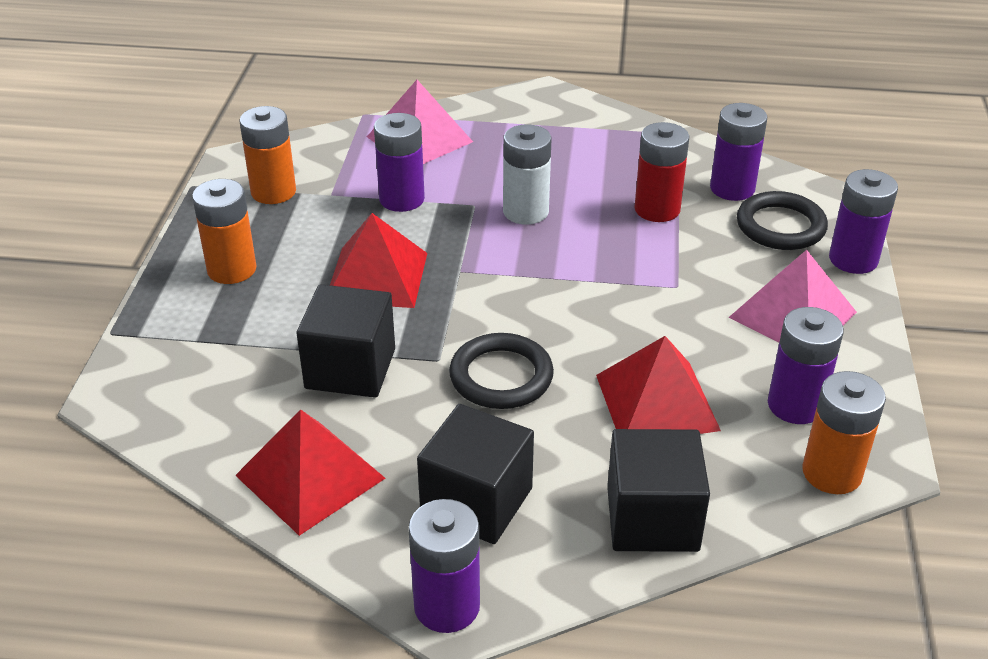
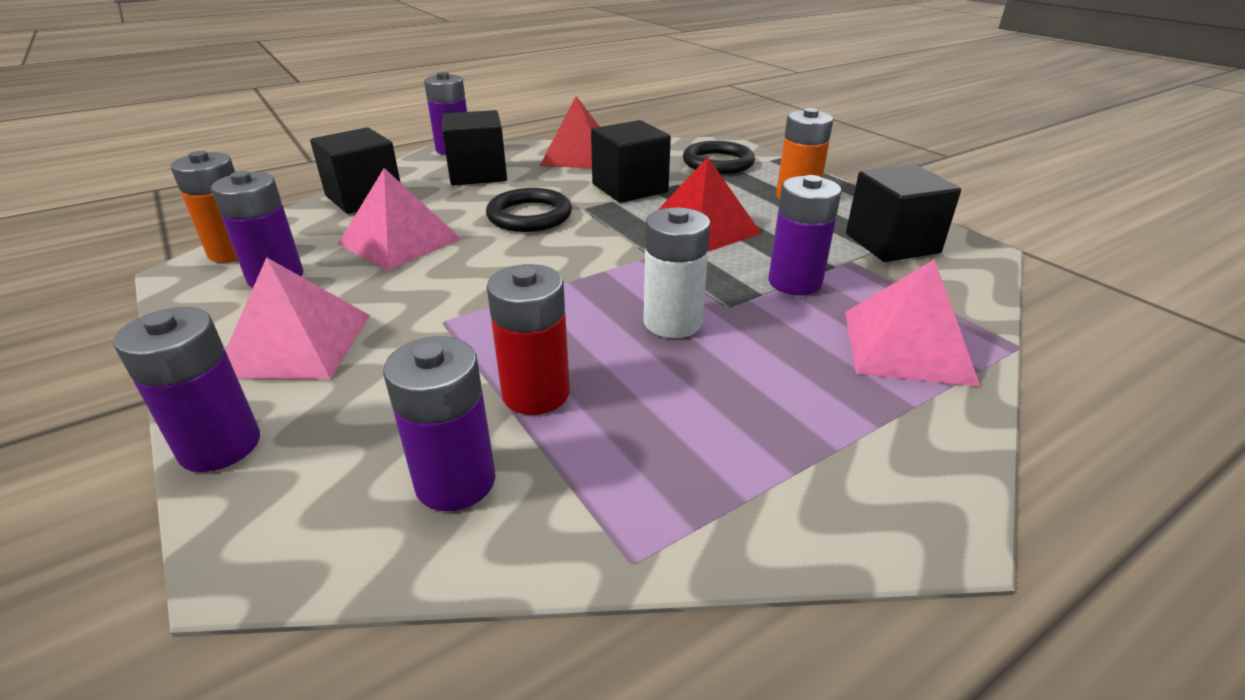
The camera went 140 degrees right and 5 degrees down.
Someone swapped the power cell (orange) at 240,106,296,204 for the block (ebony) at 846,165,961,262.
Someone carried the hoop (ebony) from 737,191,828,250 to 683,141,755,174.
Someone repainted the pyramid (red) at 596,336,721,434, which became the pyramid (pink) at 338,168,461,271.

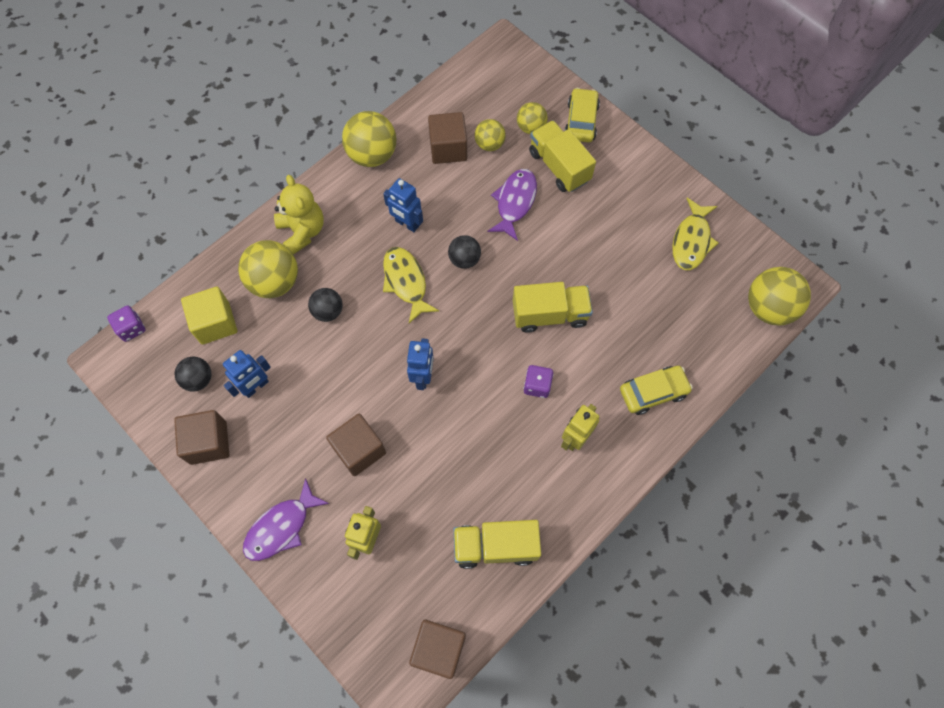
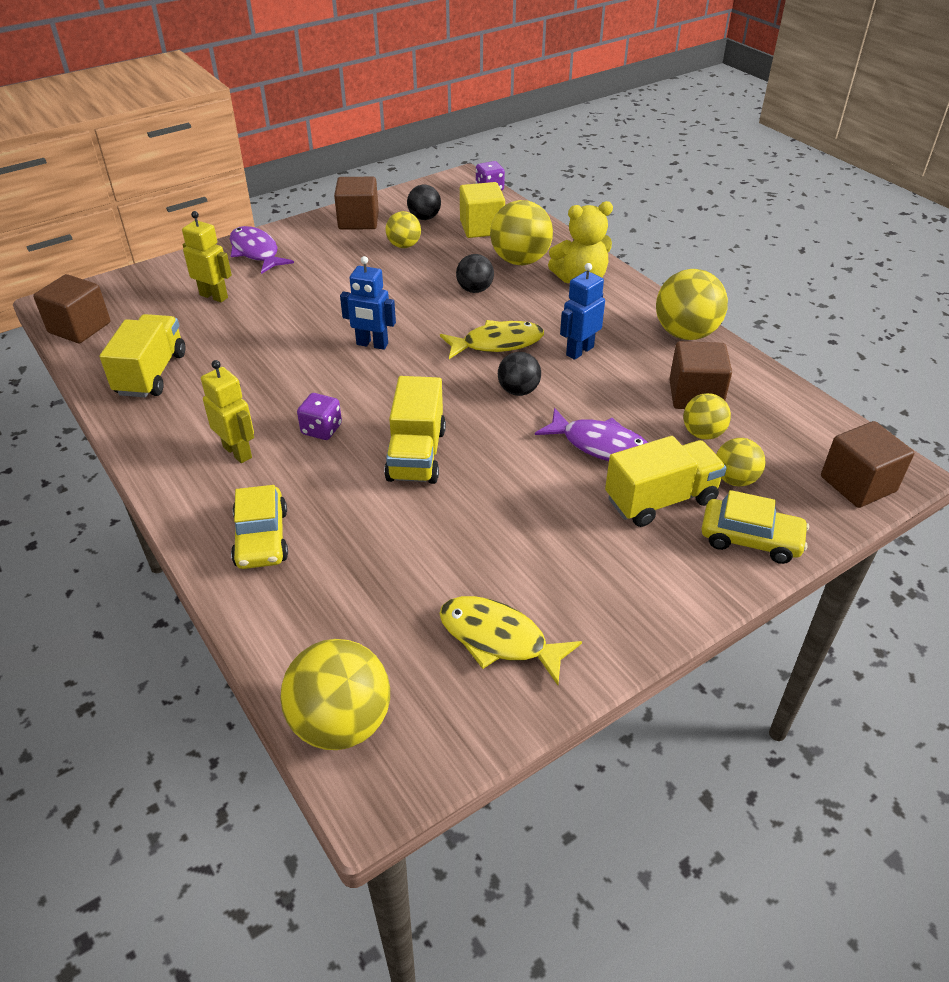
The camera went 100 degrees right and 25 degrees down.
Someone swapped the toy robot (royal blue) at 223,350,271,398 for the ball (yellow) at 386,211,421,248.
Someone carried the block (dark brown) from 326,414,386,476 to 821,421,914,508.

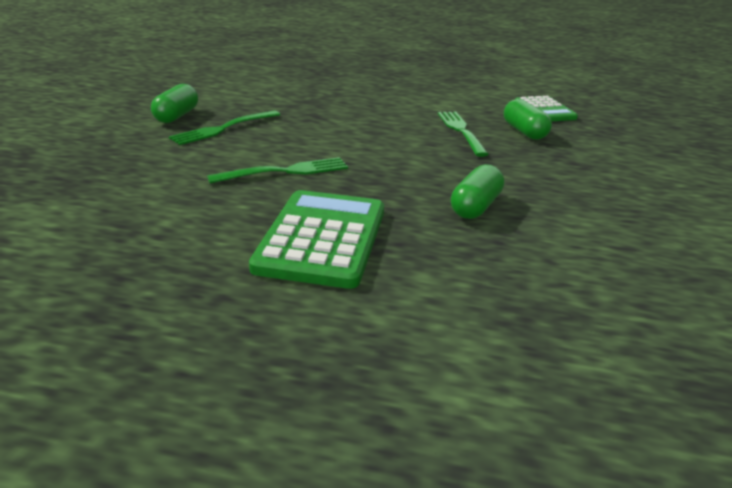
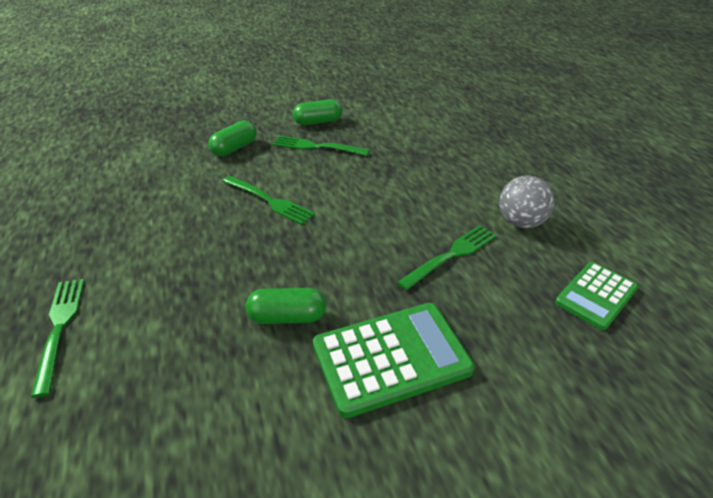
The camera went 60 degrees right and 10 degrees up.
Someone carried the pill (leaf-green) from 504,99,552,140 to 208,120,256,156.
Someone carried the pocket calculator (leaf-green) from 249,190,384,289 to 313,303,475,418.
Someone put down the ball (grey) at 499,176,554,228.
Someone put down the dinner fork (leaf-green) at 31,279,85,397.

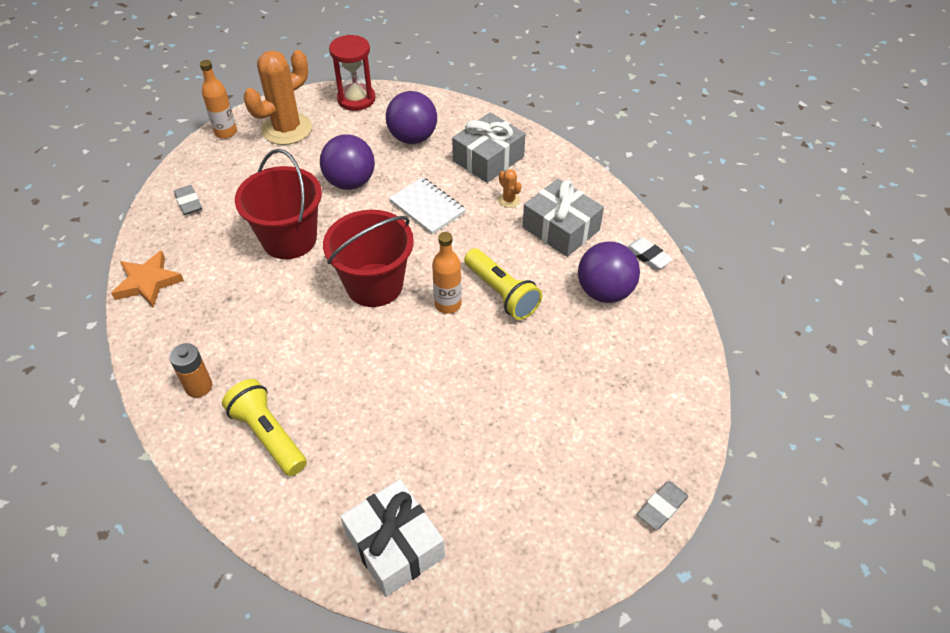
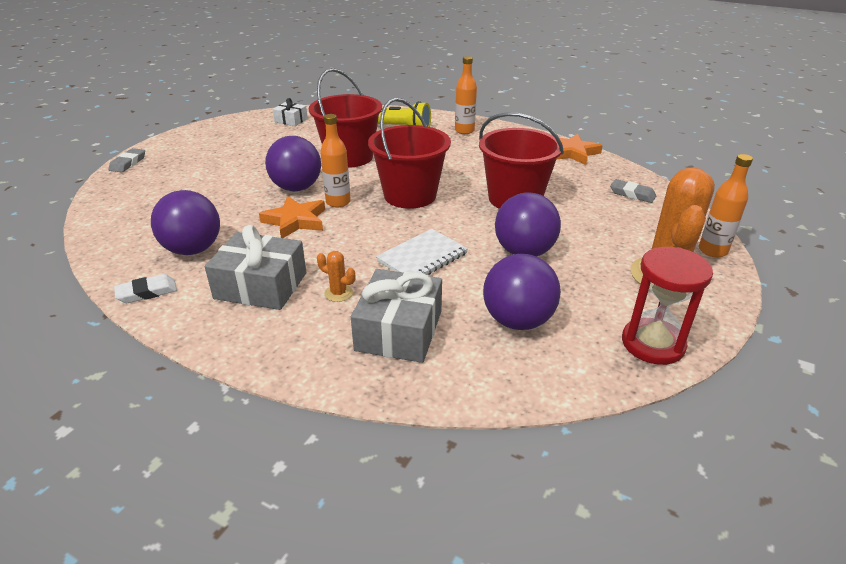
The camera went 150 degrees right and 15 degrees down.
Someone rotated the notepad (white) at 389,177,466,234 by 60 degrees counterclockwise.
Someone rotated the eraser (white) at 627,237,673,270 by 45 degrees counterclockwise.
Someone swapped the flashlight (yellow) at 464,248,542,320 for the five-pointed star (orange) at 259,196,325,238.
Someone swapped the power cell (orange) at 169,343,212,398 for the bottle (orange) at 455,56,477,134.
Someone scaled the gift (white) at 340,479,445,597 by 0.55.
Someone put down the pail (red) at 309,68,382,168.
Someone put down the ball (royal purple) at 265,136,321,191.

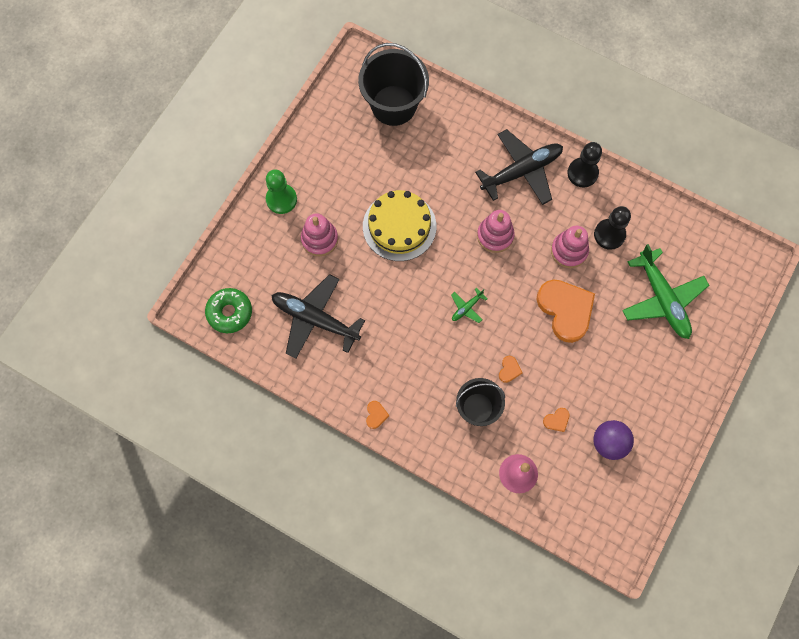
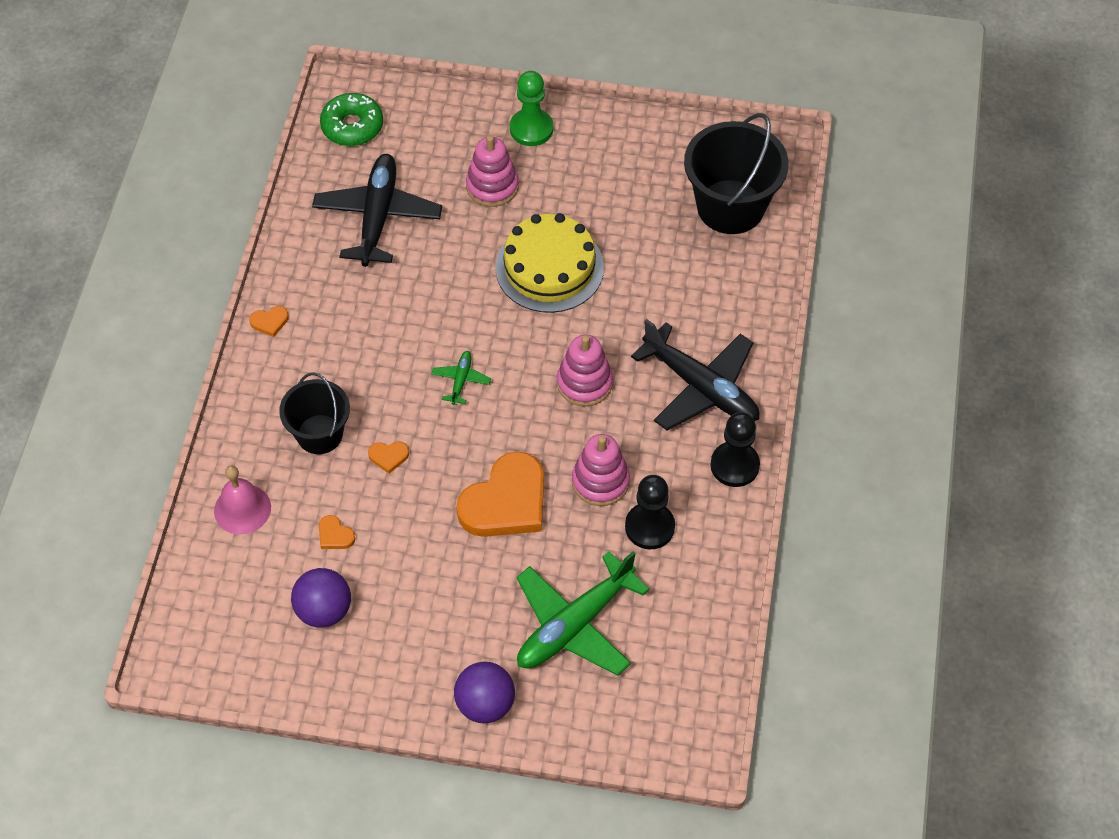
The camera went 70 degrees right and 15 degrees down.
Someone rotated the aeroplane (leaf-green) at 451,288,488,323 by 75 degrees clockwise.
Someone put down the ball (royal purple) at 454,662,515,723.

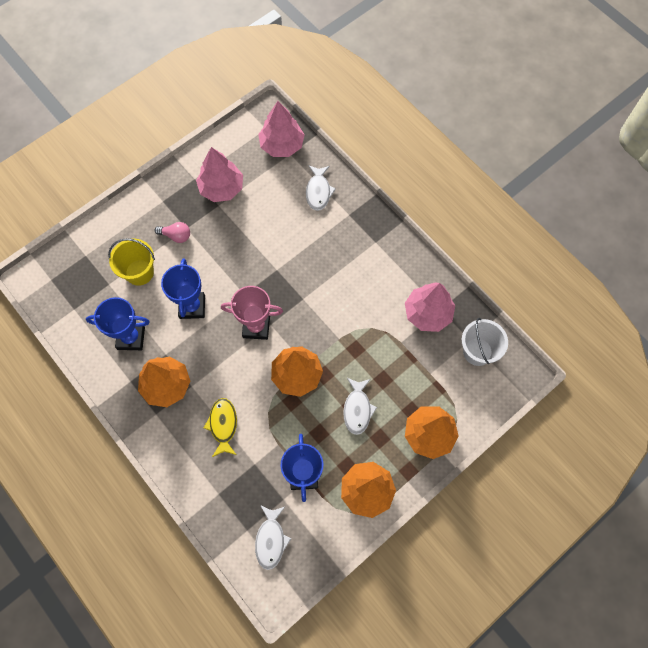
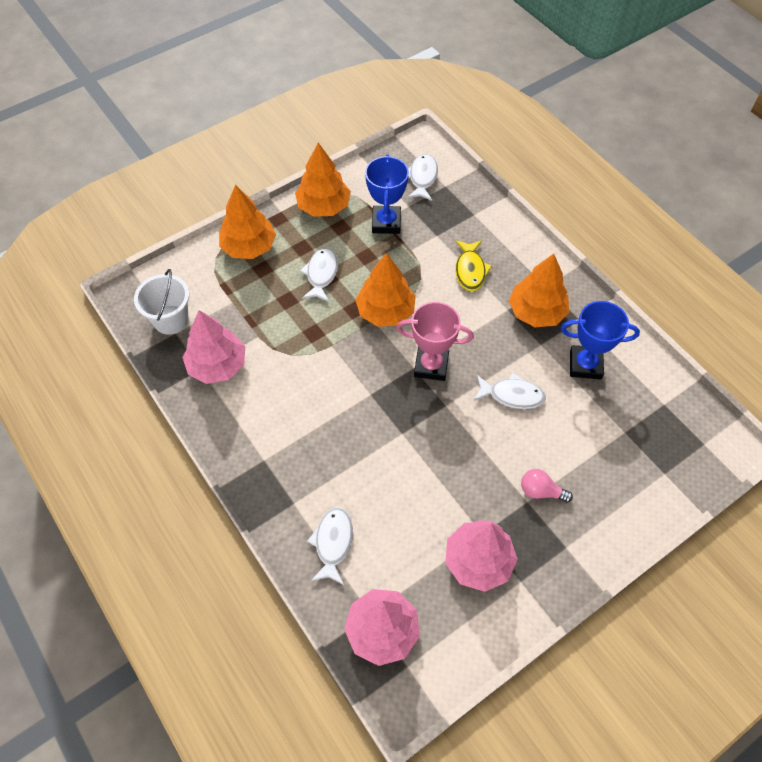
The camera went 175 degrees left and 10 degrees down.
Someone took away the pail (yellow) at 108,238,155,286.
Someone swapped the prize cup (royal blue) at 161,258,205,319 for the toy fish (white) at 473,373,546,409.

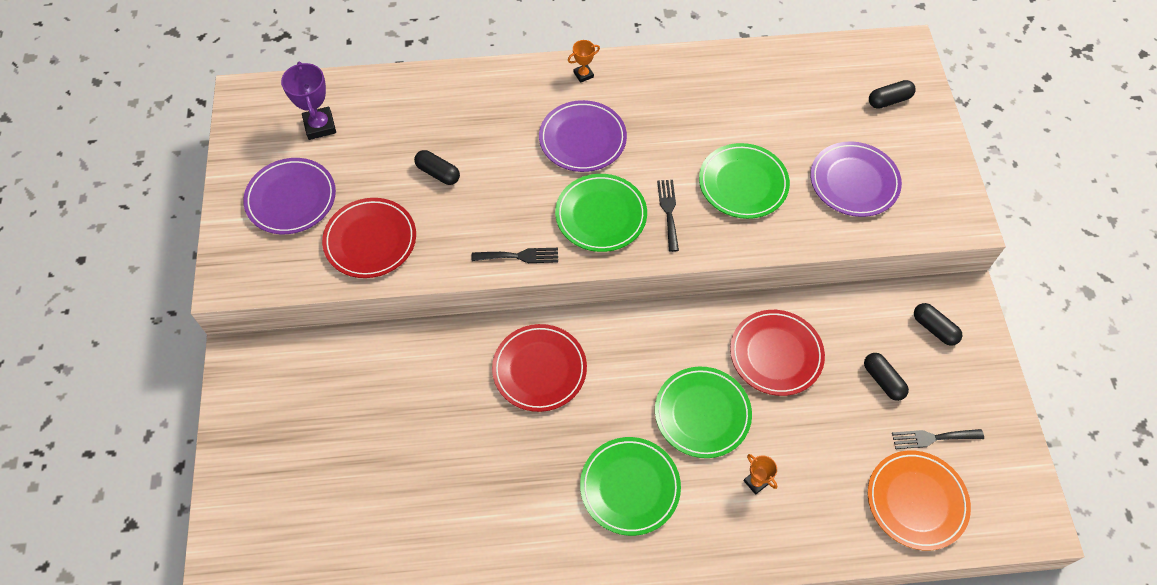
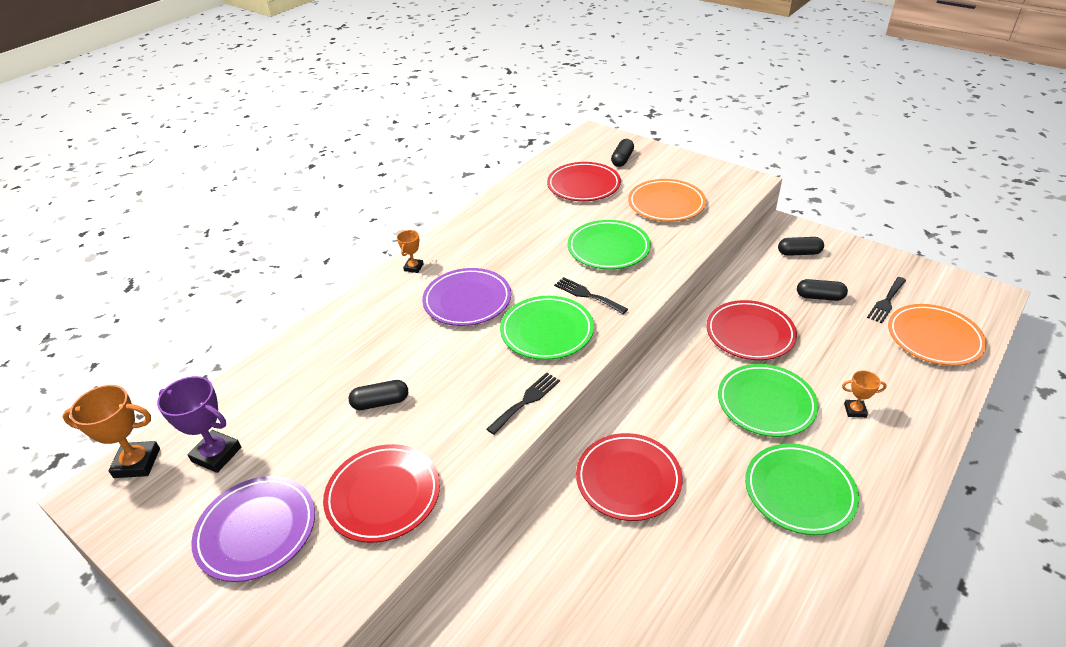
The camera went 45 degrees left and 20 degrees down.
Someone repainted the plate (royal purple) at 810,141,902,217, which became the plate (orange) at 628,179,706,222.
Someone put down the plate (red) at 547,162,621,201.
Someone put down the prize cup (orange) at 62,385,160,478.

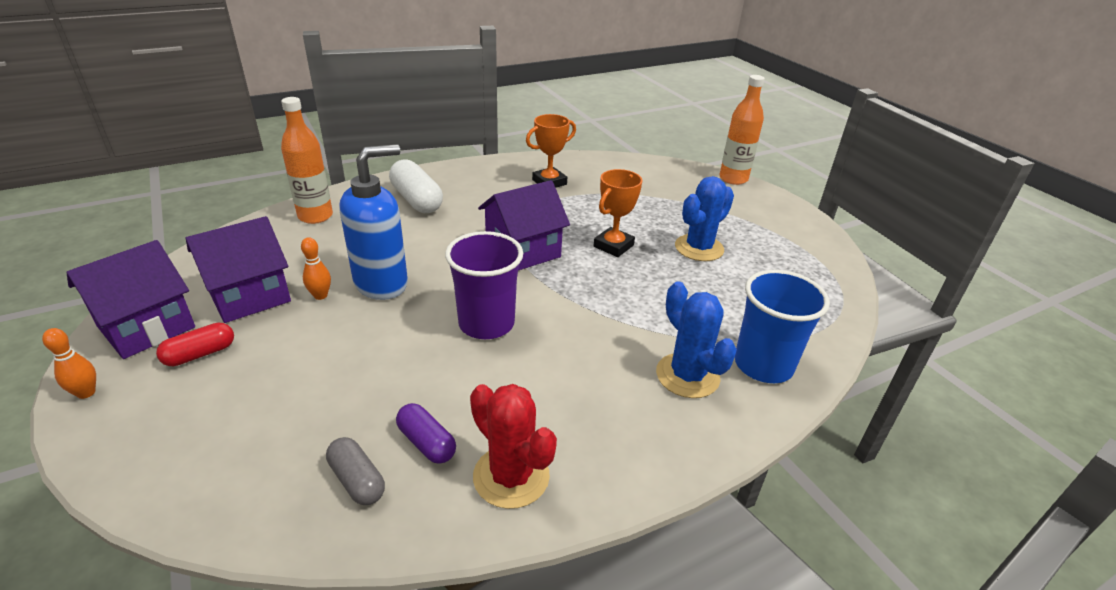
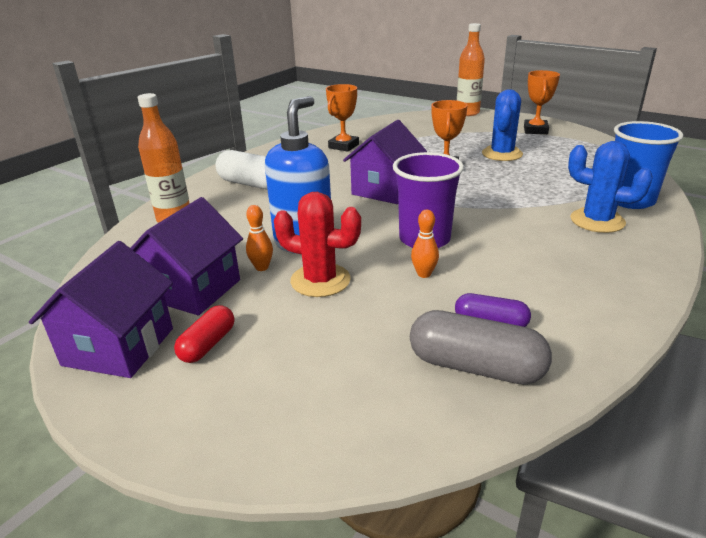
The camera went 25 degrees left and 5 degrees down.
Someone carried the bowling pin (orange) from 42,328,96,399 to 411,210,439,278.
Someone carried the saguaro cactus (red) from 470,384,557,509 to 274,192,361,297.
Someone scaled the pill (grey) at 326,437,385,505 by 1.68.
Someone put down the prize cup (orange) at 524,70,560,134.

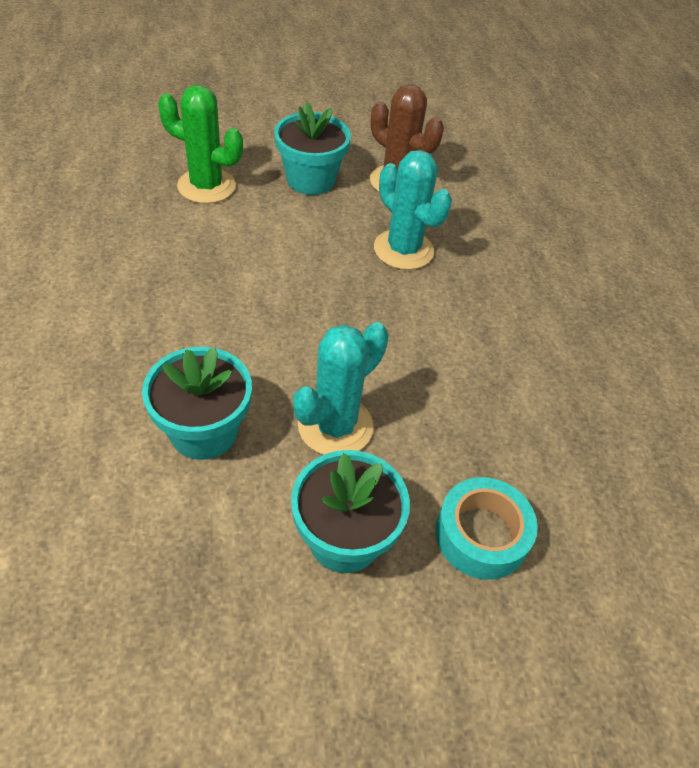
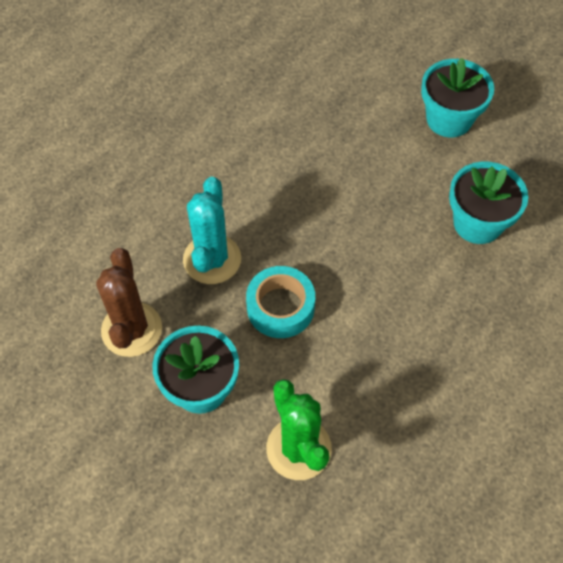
The camera went 130 degrees left and 10 degrees up.
Someone took away the saguaro cactus (teal) at 293,322,389,455.
Someone carried the tape (teal) from 435,477,537,580 to 246,266,315,338.

